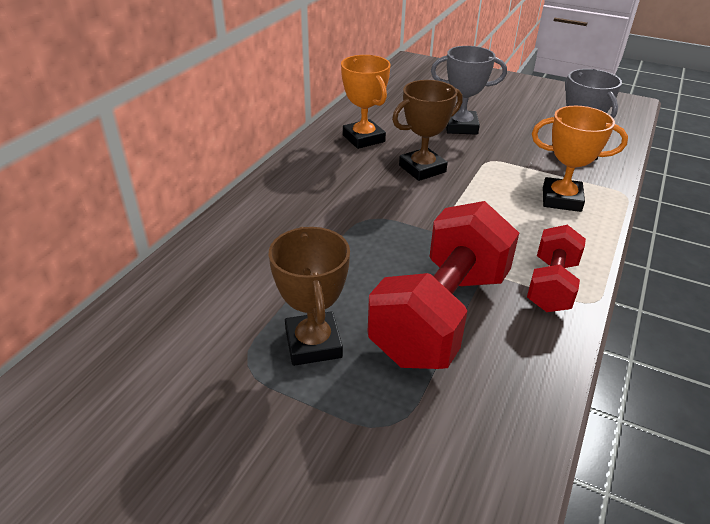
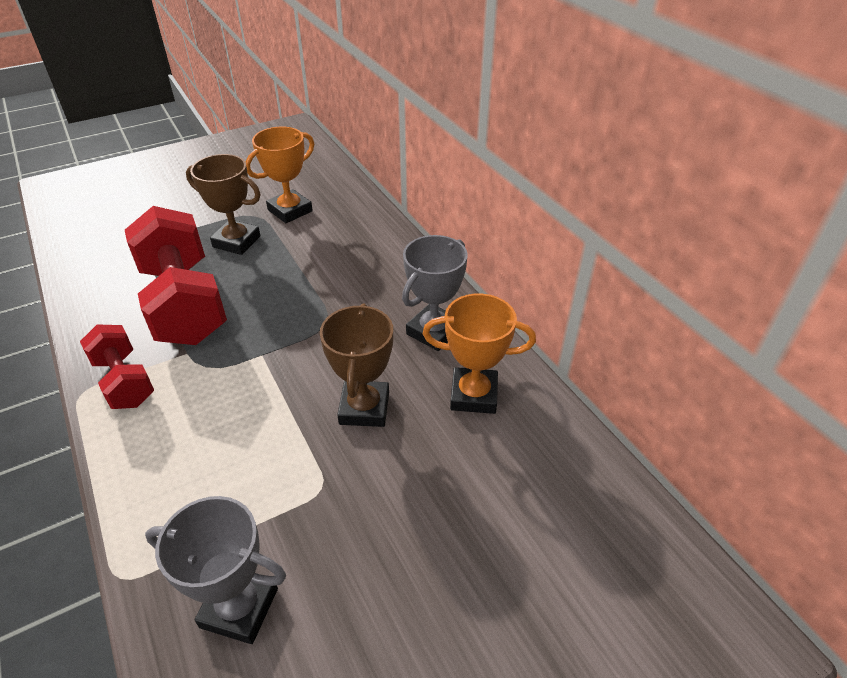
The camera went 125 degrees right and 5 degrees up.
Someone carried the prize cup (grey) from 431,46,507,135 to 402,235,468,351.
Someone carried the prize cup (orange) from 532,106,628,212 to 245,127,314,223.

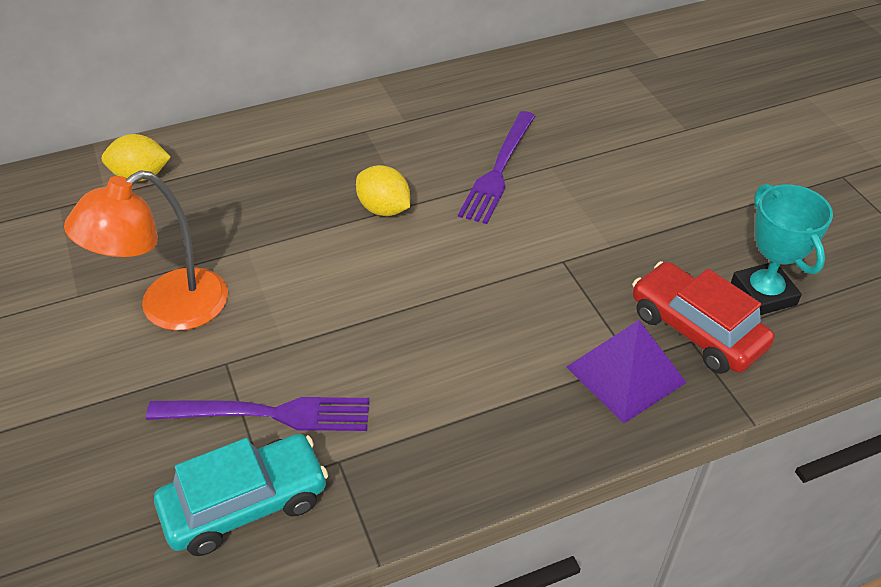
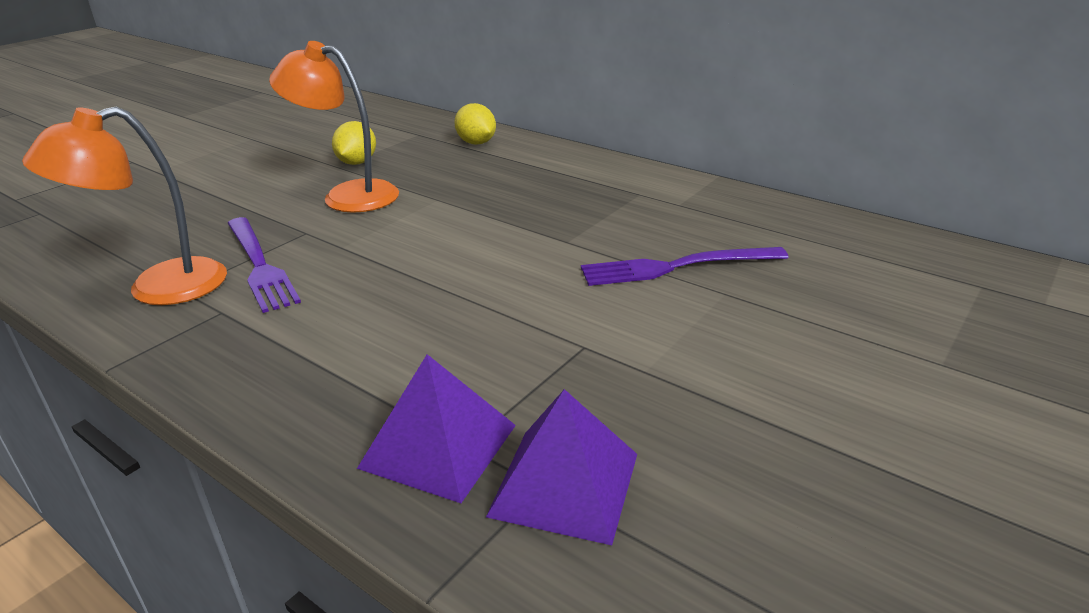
The camera went 60 degrees right and 15 degrees down.
Someone carried the citrus fruit (yellow) from 356,165,410,216 to 332,121,376,165.
Someone took away the prize cup (teal) at 731,184,833,315.
Someone swapped the automobile (red) at 632,261,774,374 for the pyramid (royal purple) at 486,389,637,545.
Someone swapped the automobile (teal) at 154,434,328,556 for the reading lamp (orange) at 22,107,227,305.

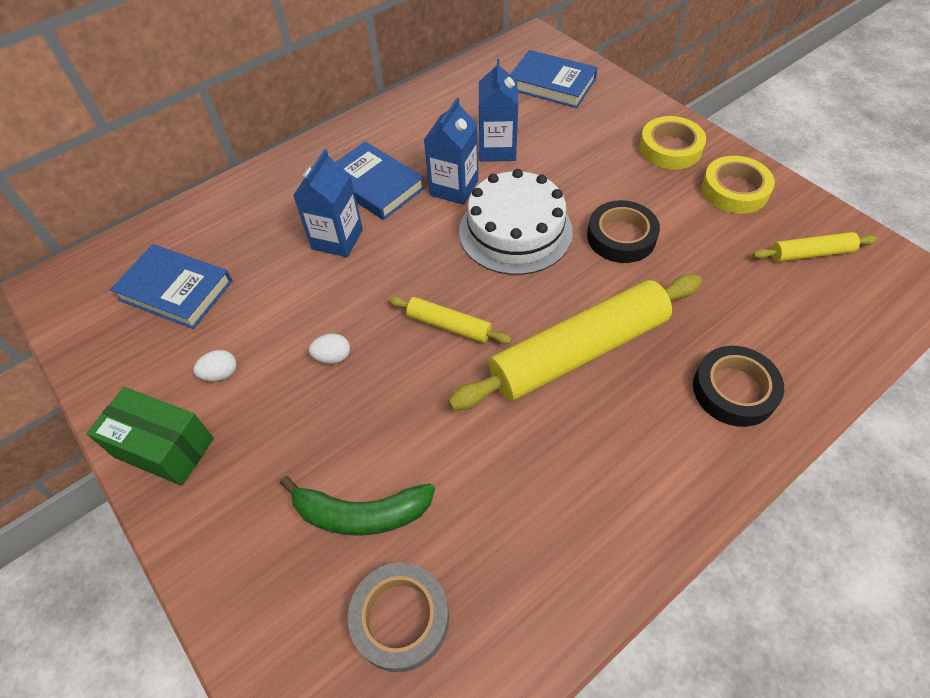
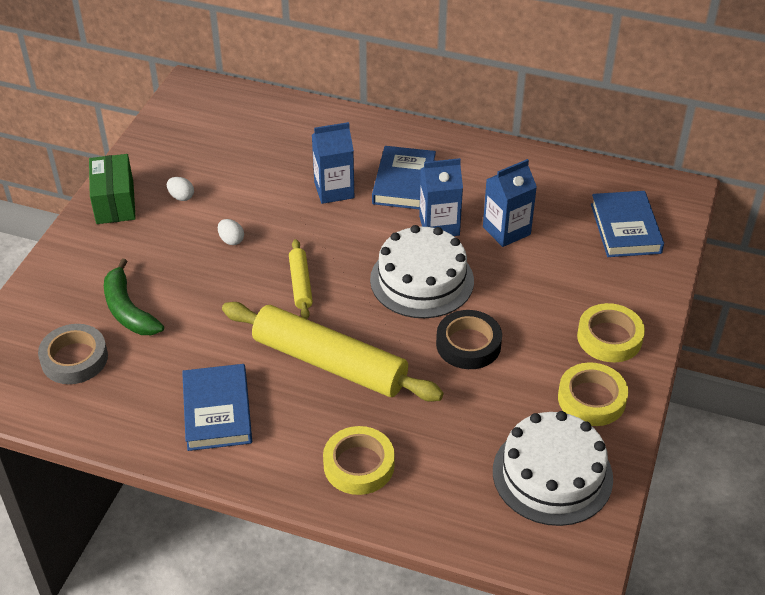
The camera went 55 degrees right and 10 degrees down.
Someone swapped the rolling pin (yellow) at 753,232,877,262 for the gateau (white) at 493,411,613,526.
Someone carried the book (royal blue) from 110,244,232,329 to 182,364,252,451.
Someone repainted the tape (ebony) at 693,346,784,427, which became the tape (yellow) at 323,426,395,495.

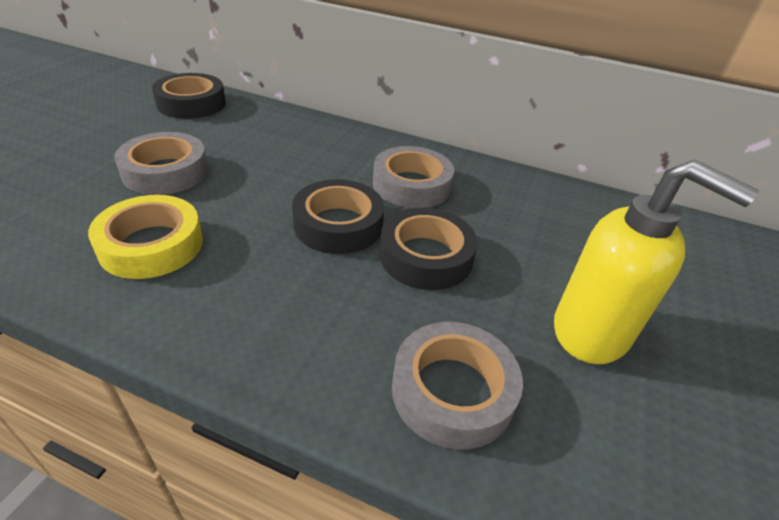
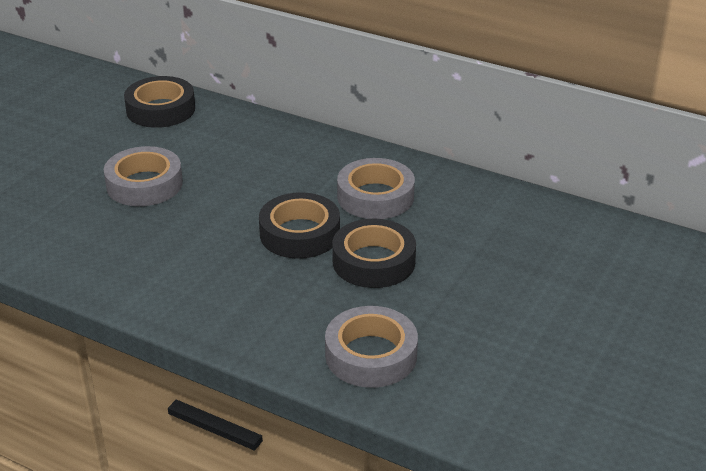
The camera went 10 degrees right and 5 degrees down.
Someone took away the pump bottle (yellow) at 554,159,759,364.
Someone took away the tape (yellow) at 88,195,203,279.

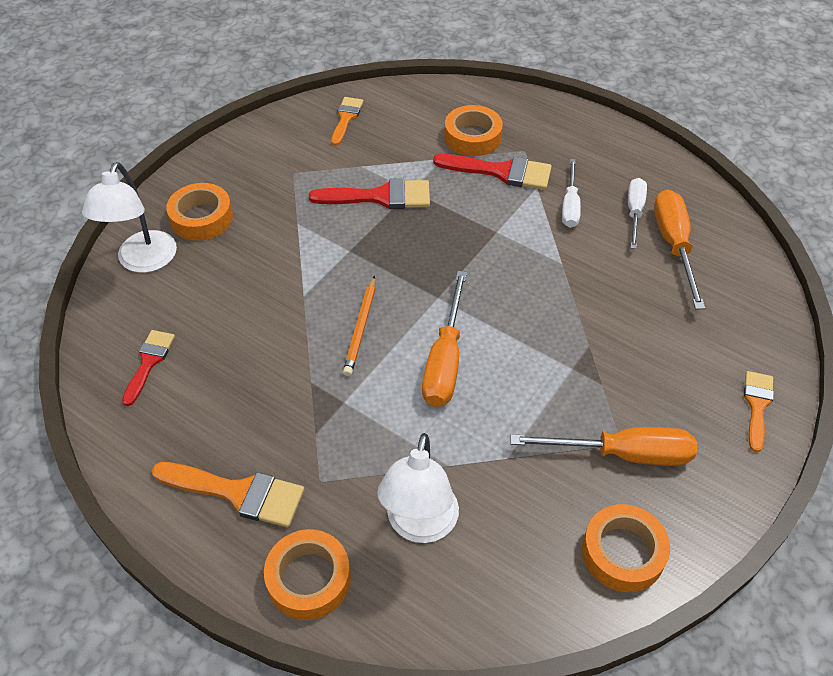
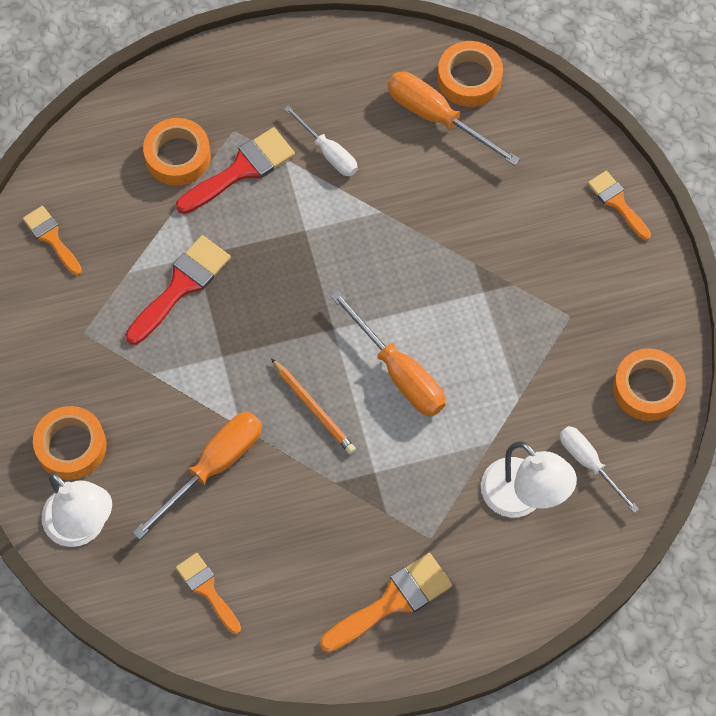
The camera went 50 degrees left and 15 degrees up.
Someone carried the screwdriver (white) from 628,178,647,249 to 560,426,639,513.
Someone repainted the paint brush (red) at 122,330,175,406, which became the paint brush (orange) at 176,553,241,634.
Someone carried the screwdriver (orange) from 510,427,697,466 to 133,412,262,540.
Someone carried the tape (orange) from 264,529,351,620 to 438,41,503,107.

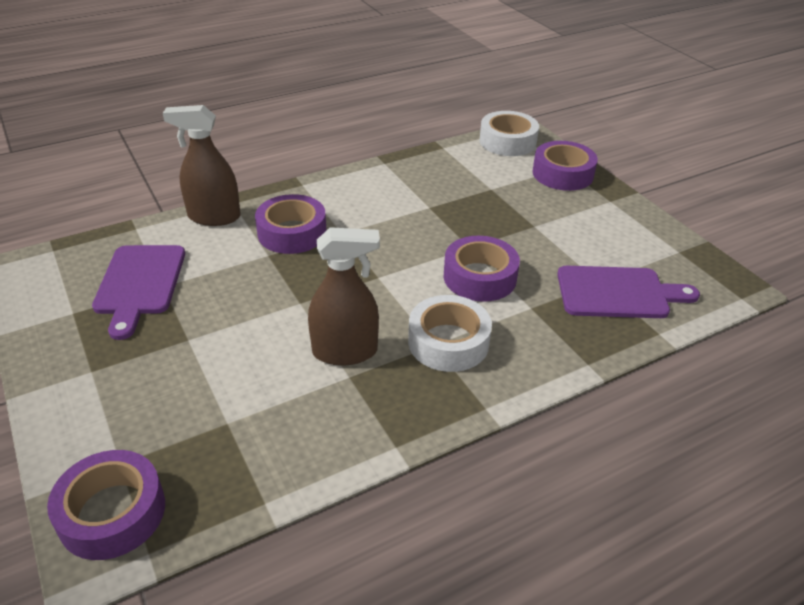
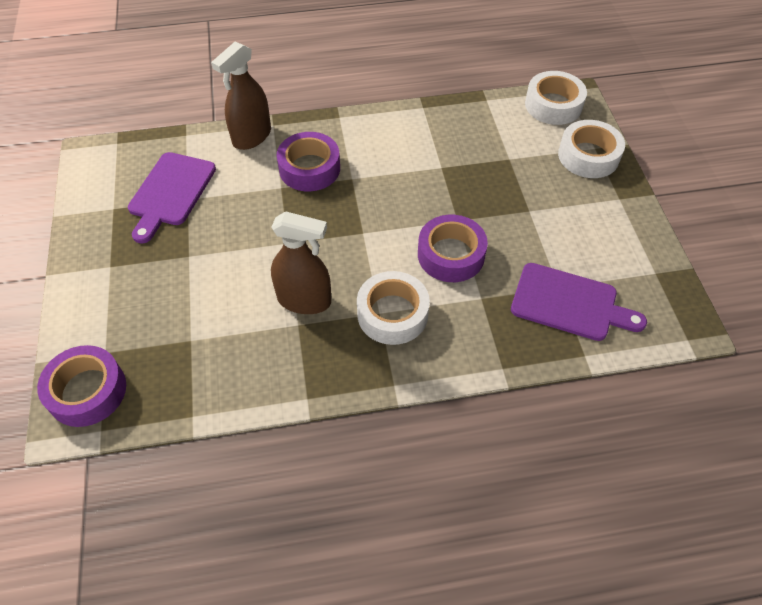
The camera went 20 degrees right and 15 degrees up.
Someone rotated the spray bottle (dark brown) at 163,105,241,226 by 75 degrees counterclockwise.
Someone repainted the tape (royal purple) at 532,141,598,191, which became the tape (white) at 558,120,625,178.

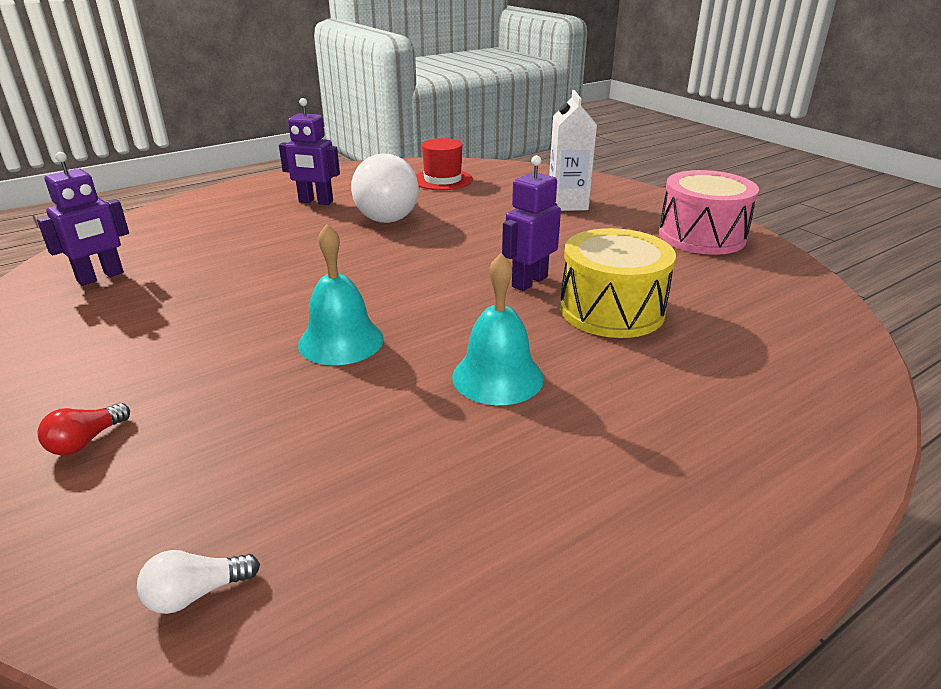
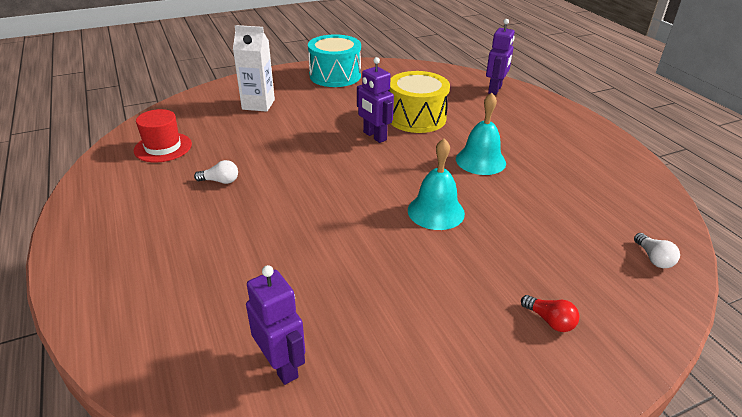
The camera went 80 degrees left and 5 degrees up.
Someone carried the toy robot (royal purple) from 279,98,340,205 to 486,19,515,95.
Someone scaled the lightbulb (white) at 351,153,419,223 by 0.40.
Someone repainted the snare drum (pink) at 659,170,759,255, which became the snare drum (teal) at 308,34,361,87.

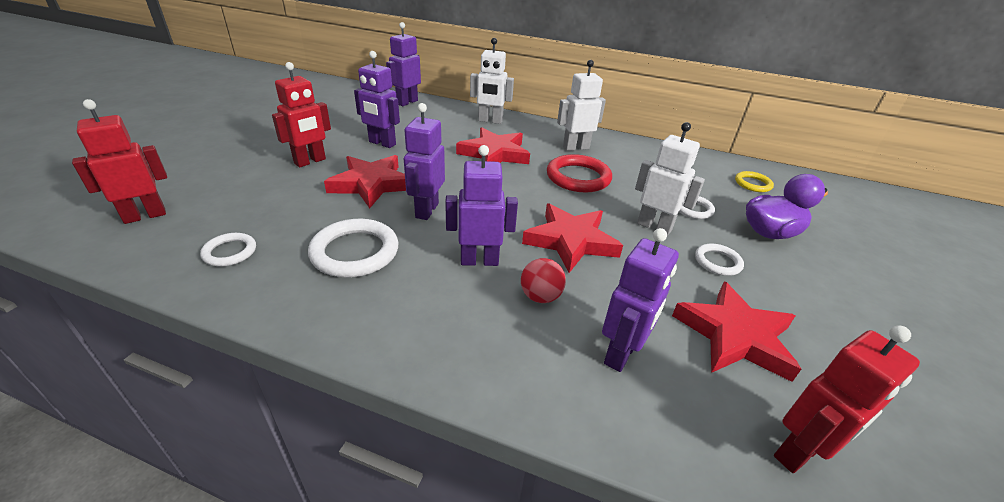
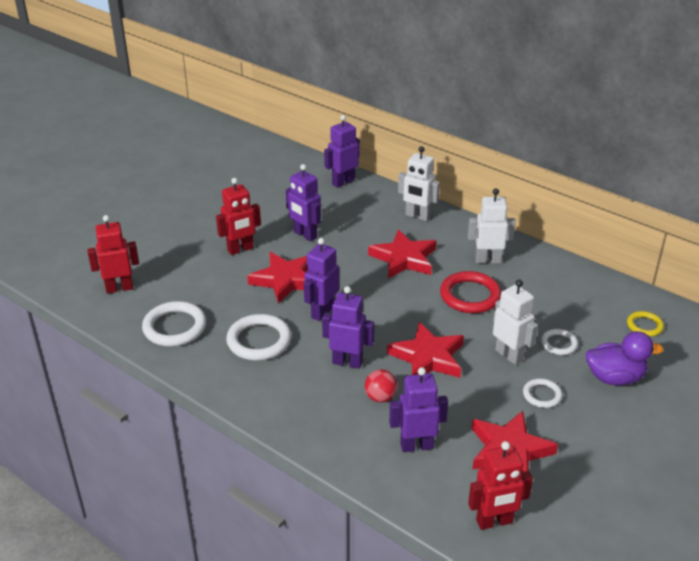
The camera went 20 degrees right and 0 degrees up.
Someone rotated the toy robot (royal purple) at 602,228,679,372 by 150 degrees counterclockwise.
Someone scaled the hoop (white) at 200,233,256,267 by 1.78.

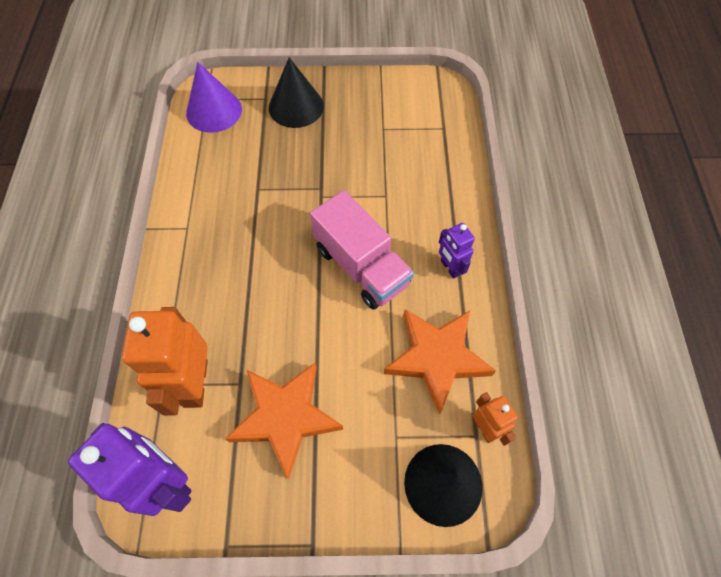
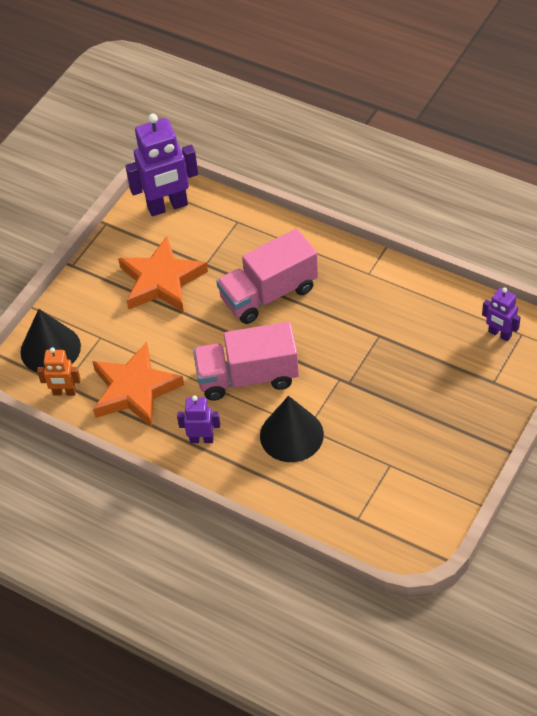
The camera went 125 degrees right and 10 degrees down.
Someone carried the solid cone (ebony) from 269,57,324,128 to 260,396,324,462.
Someone swapped the solid cone (royal purple) at 186,62,242,133 for the toy robot (royal purple) at 482,287,521,341.
Someone took away the toy robot (orange) at 122,307,208,416.
Someone put down the toy truck (pink) at 216,229,318,324.

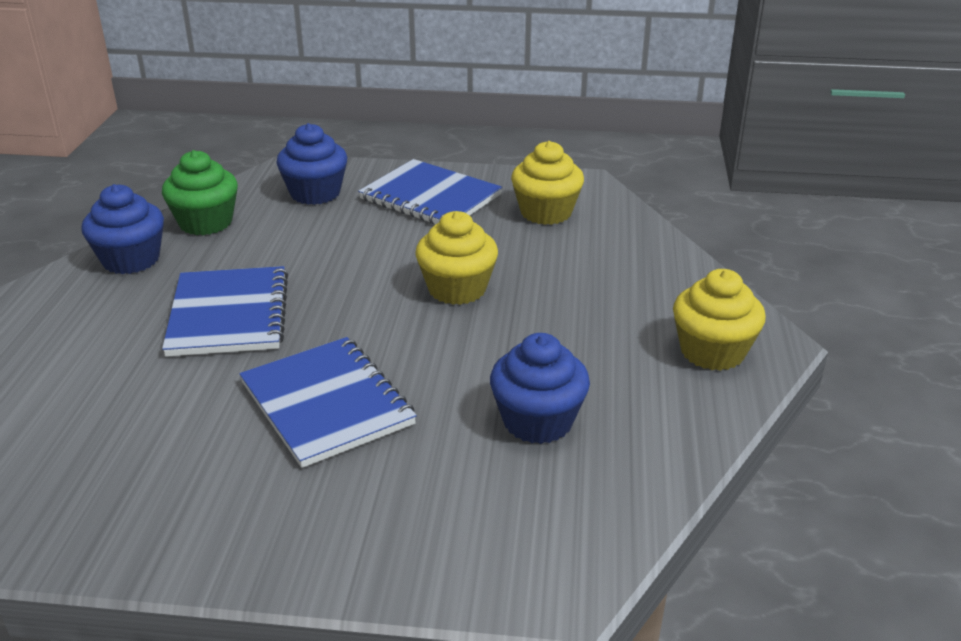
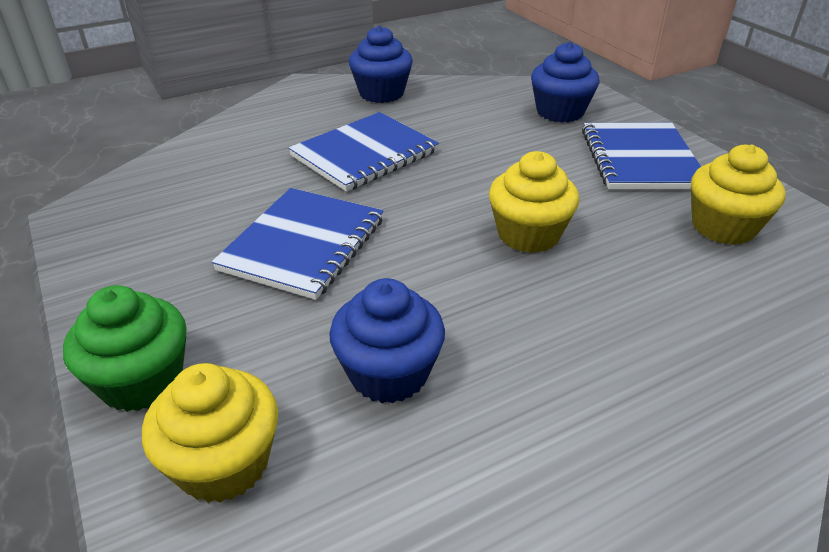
The camera went 55 degrees right and 5 degrees up.
Someone carried the fairy cake (leaf-green) from 162,150,238,235 to 63,285,187,412.
Someone carried the fairy cake (yellow) from 673,269,766,371 to 142,363,278,503.

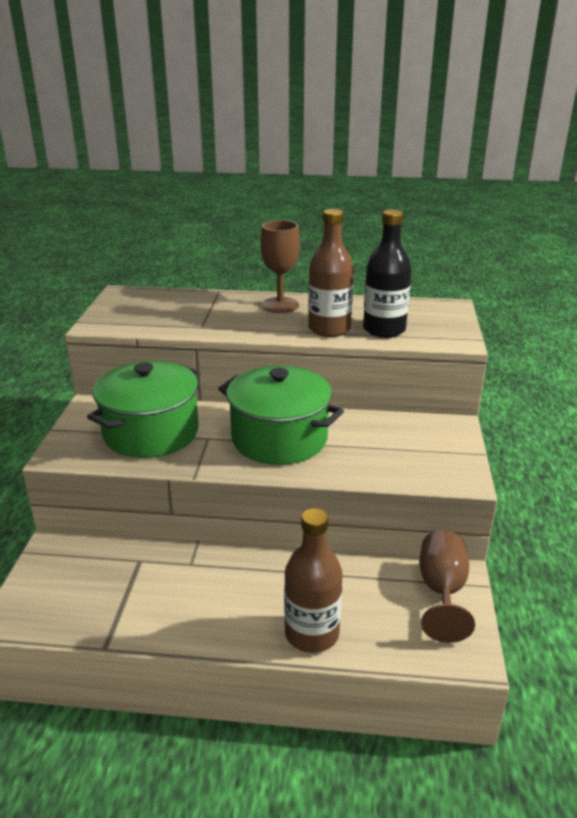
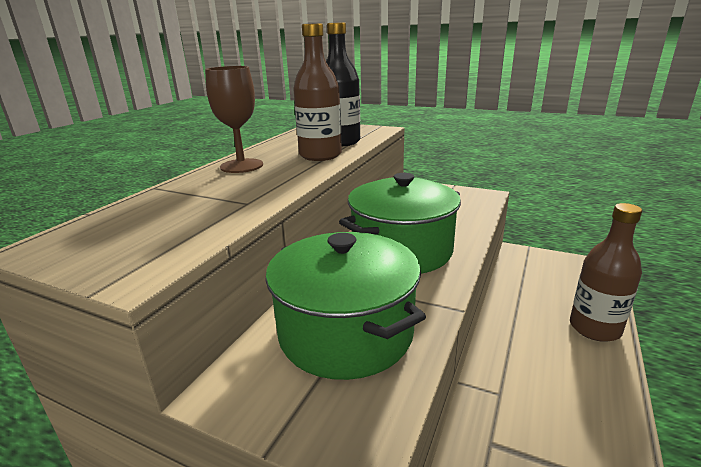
The camera went 70 degrees left and 5 degrees down.
Someone took away the chalice (dark brown) at 420,530,475,643.

